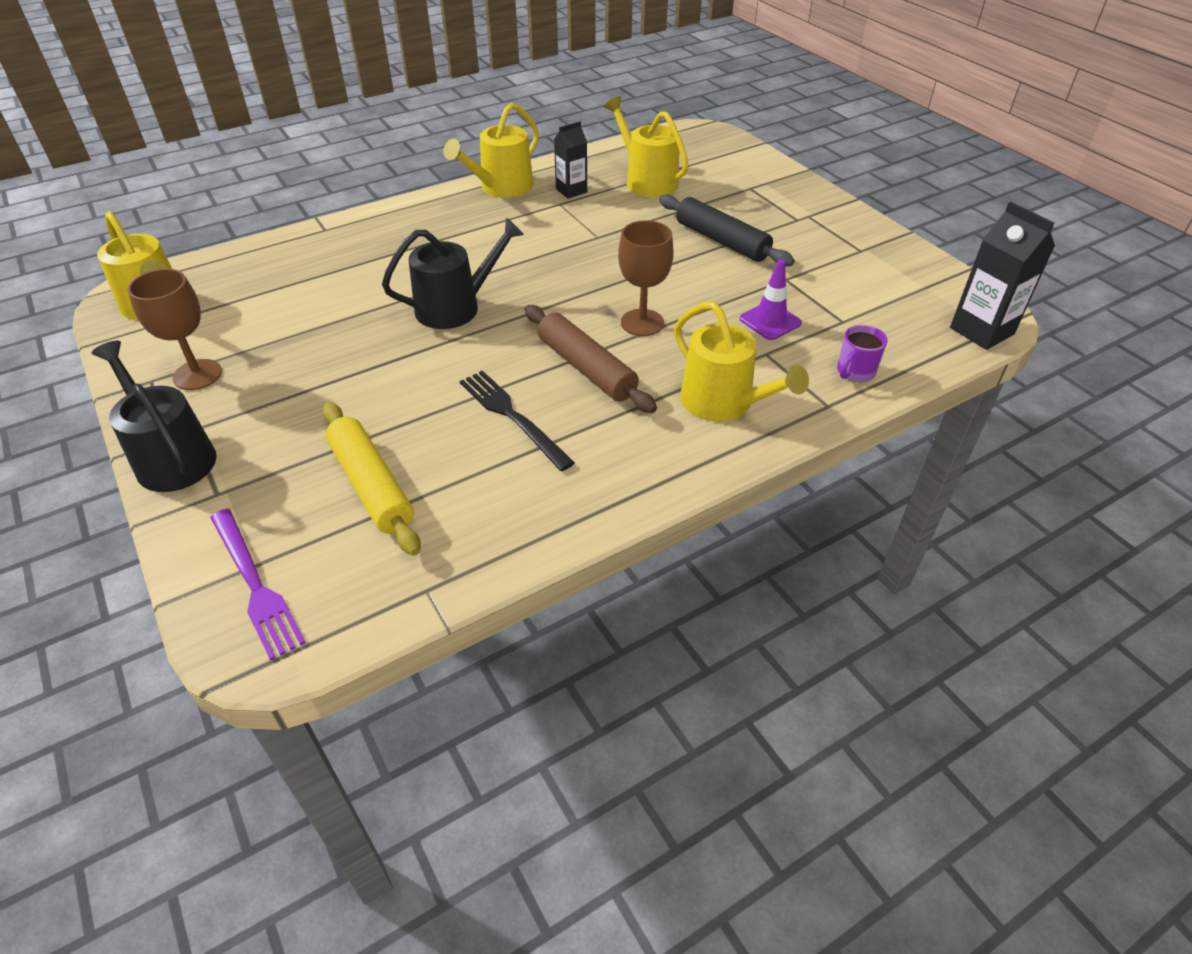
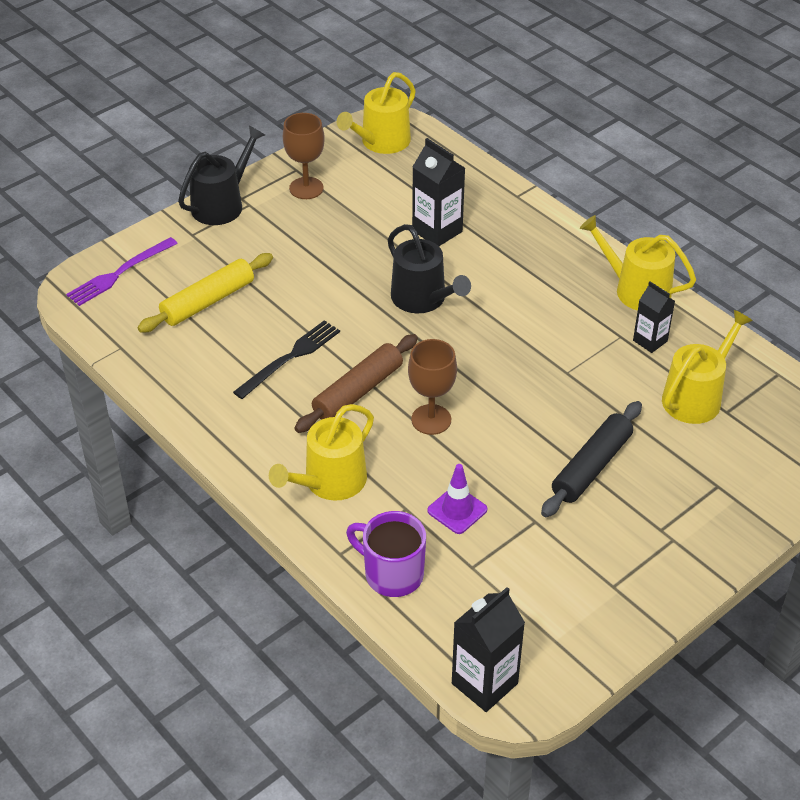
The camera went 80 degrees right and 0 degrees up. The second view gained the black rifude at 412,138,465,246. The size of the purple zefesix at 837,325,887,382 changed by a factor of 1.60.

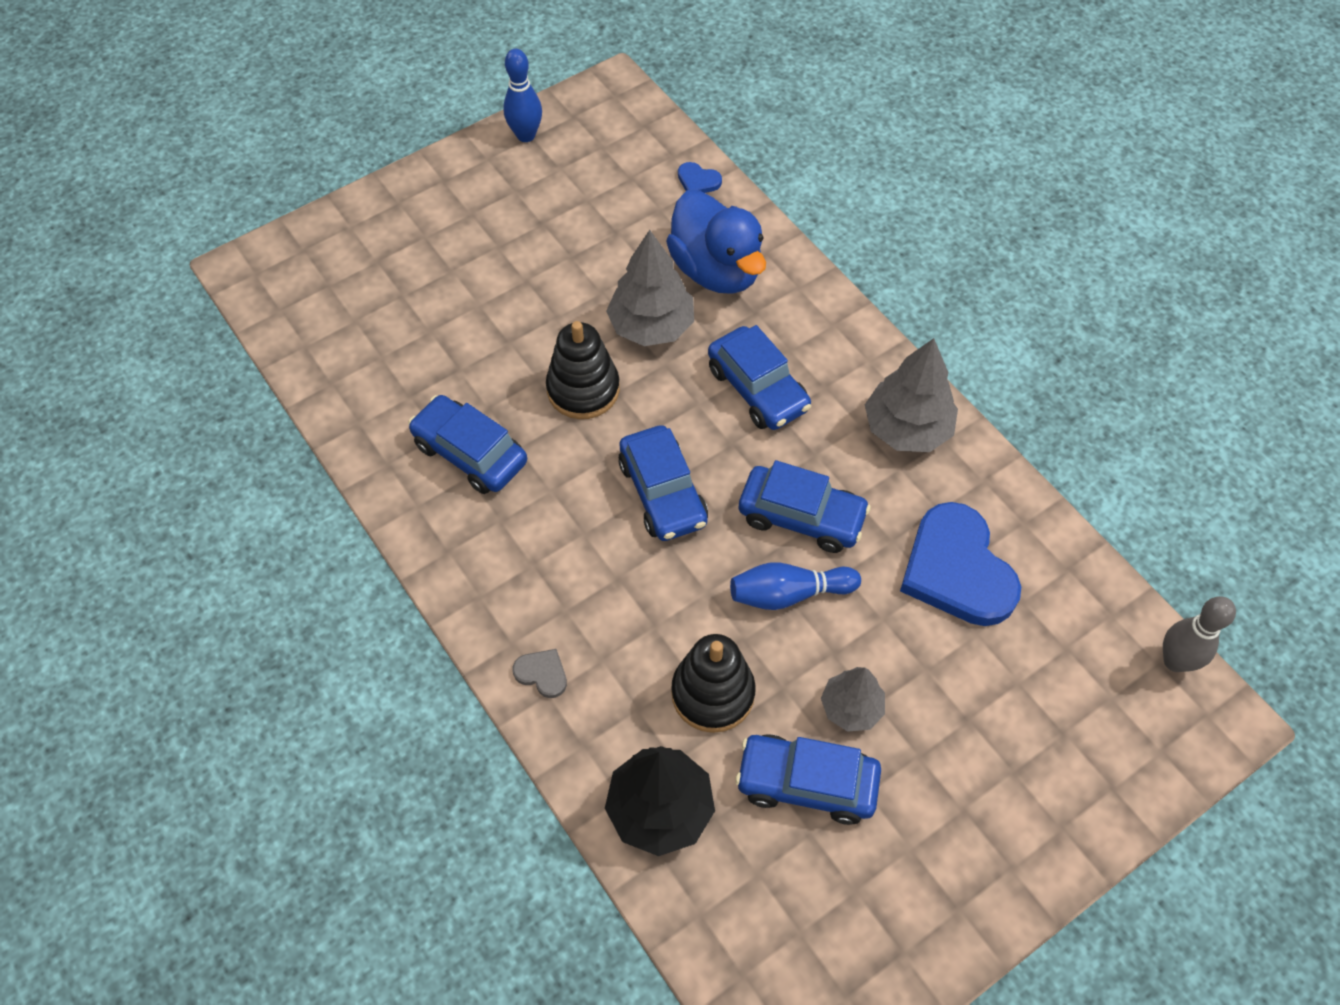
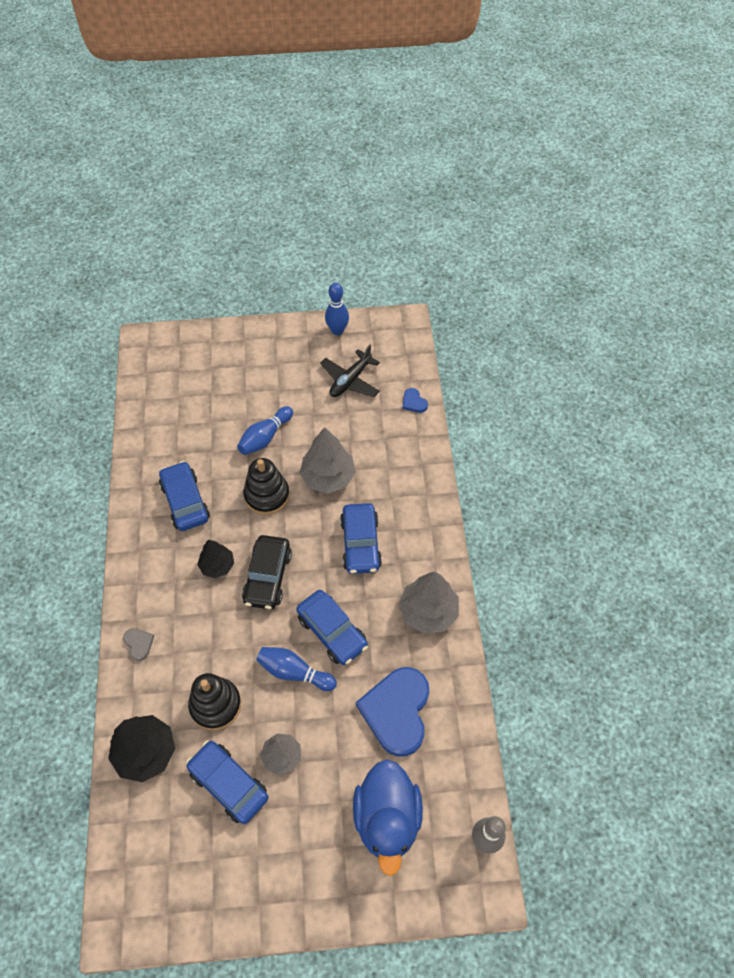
The camera went 30 degrees right and 0 degrees up. The second view gained the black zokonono at 197,540,234,578. The second view gained the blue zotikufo at 237,406,293,455. The second view gained the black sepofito at 320,345,380,397. The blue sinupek ended up elsewhere, having gone from 666,190,766,294 to 353,759,423,876. What was the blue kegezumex at 618,425,708,541 turned into the black kegezumex at 242,535,292,610.

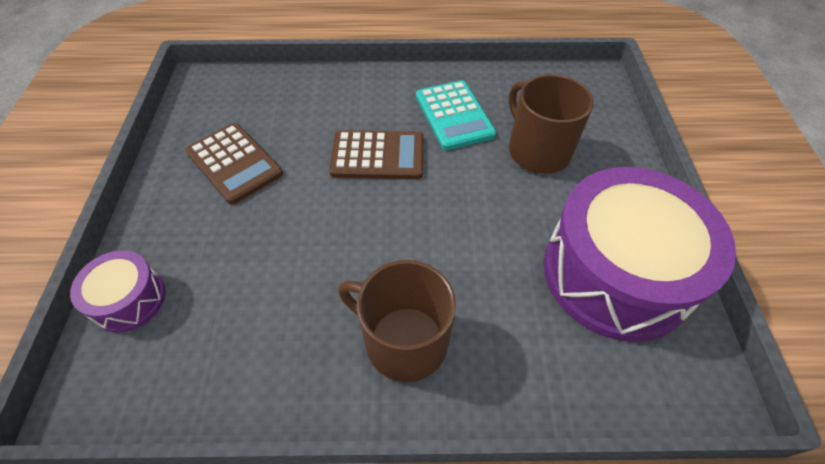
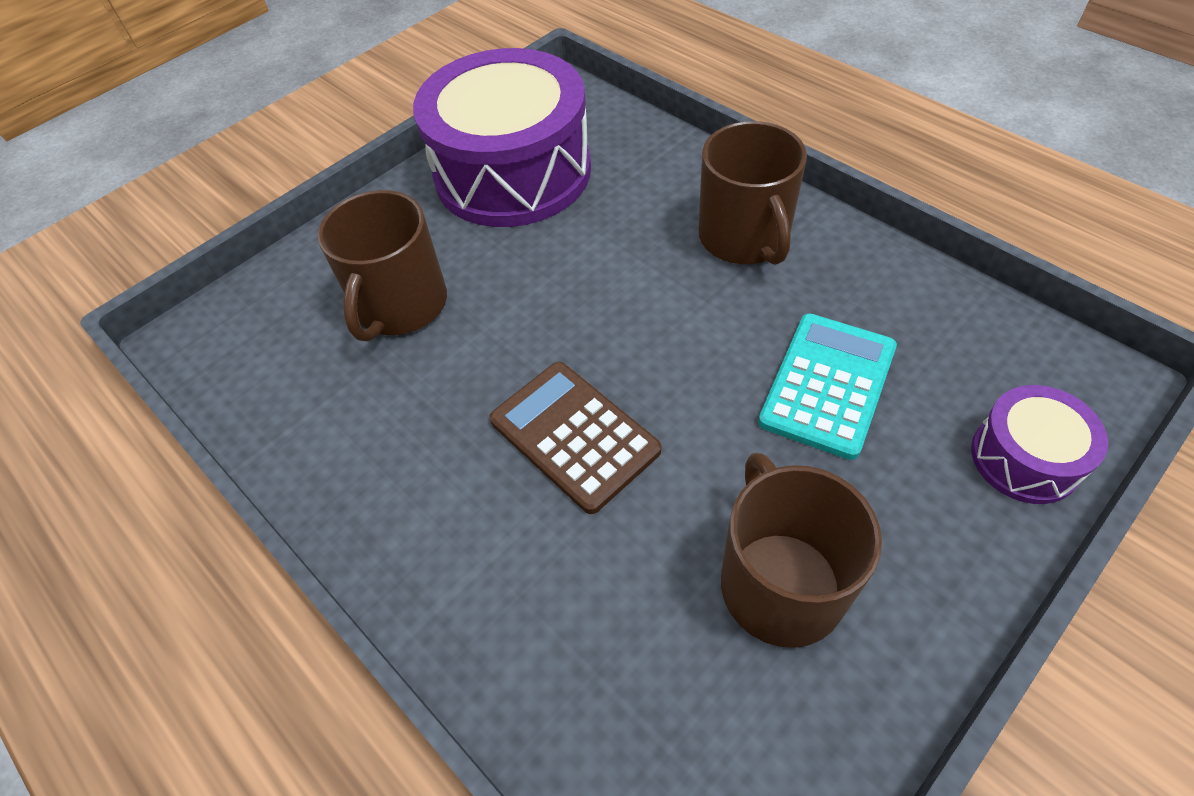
The camera went 130 degrees left and 0 degrees up. The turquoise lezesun ended up elsewhere, having gone from 416,80,496,150 to 758,313,897,460. Where the brown lezesun stood at 185,123,283,205, the brown zefesix came to stand at 721,453,882,648.

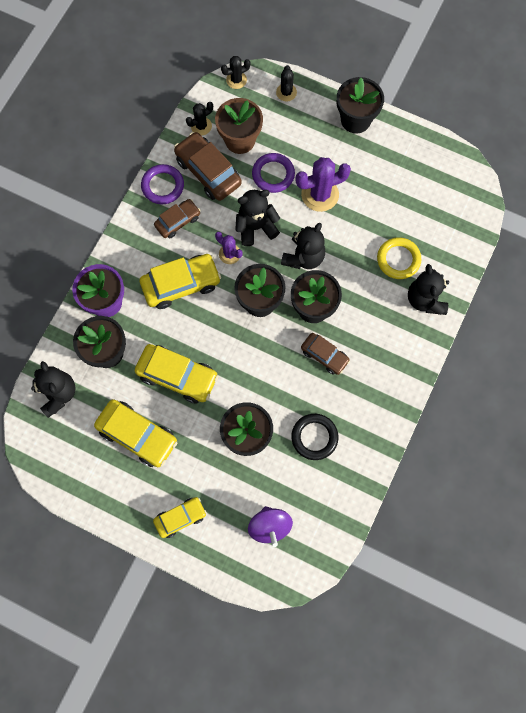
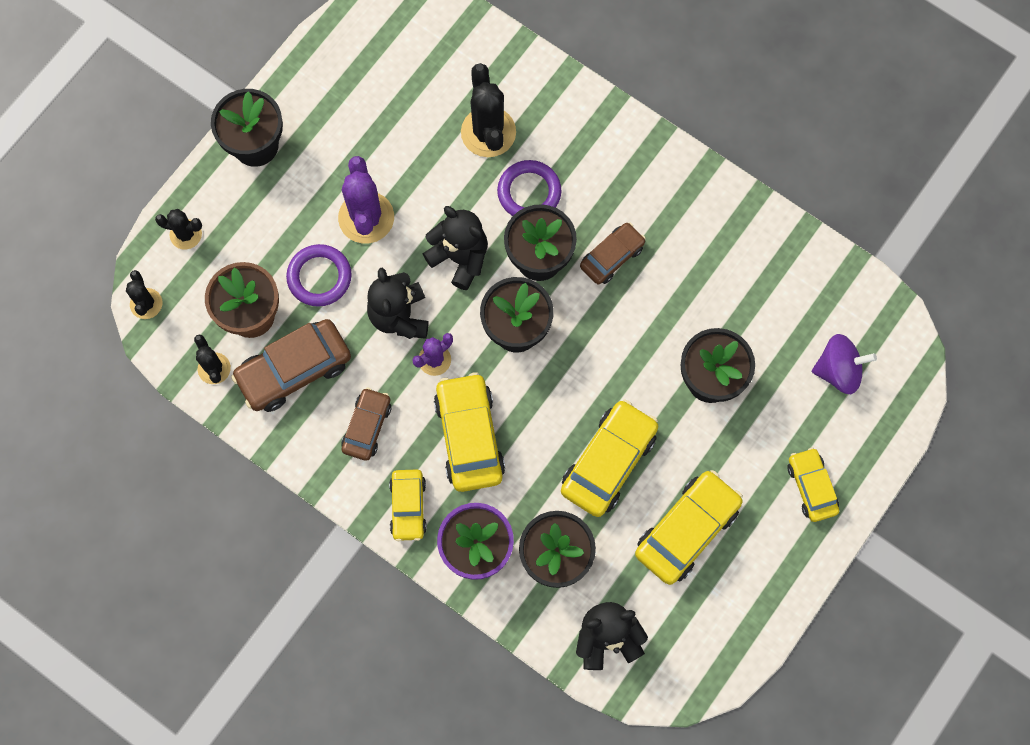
The camera went 80 degrees left and 0 degrees up. The second view lost the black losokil at 291,414,339,460. The second view lost the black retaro at 408,264,449,315. The second view gained the yellow kegezumex at 389,469,427,541. The purple losokil ended up elsewhere, having gone from 141,164,184,204 to 497,160,561,216. Where the yellow losokil stood at 377,237,421,279, the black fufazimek came to stand at 461,63,516,157. The brown kegezumex at 154,199,201,238 ended up facing another way, 45 degrees clockwise from before.

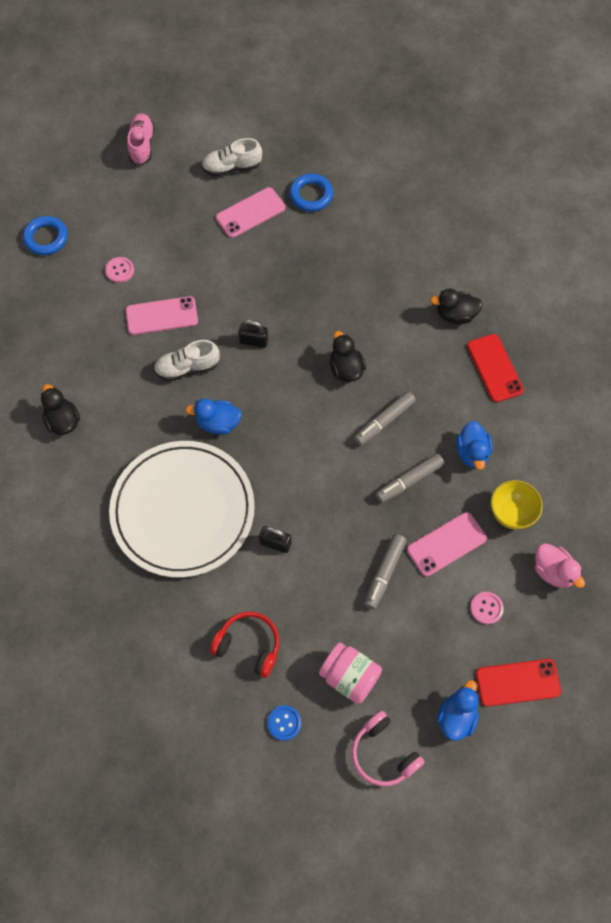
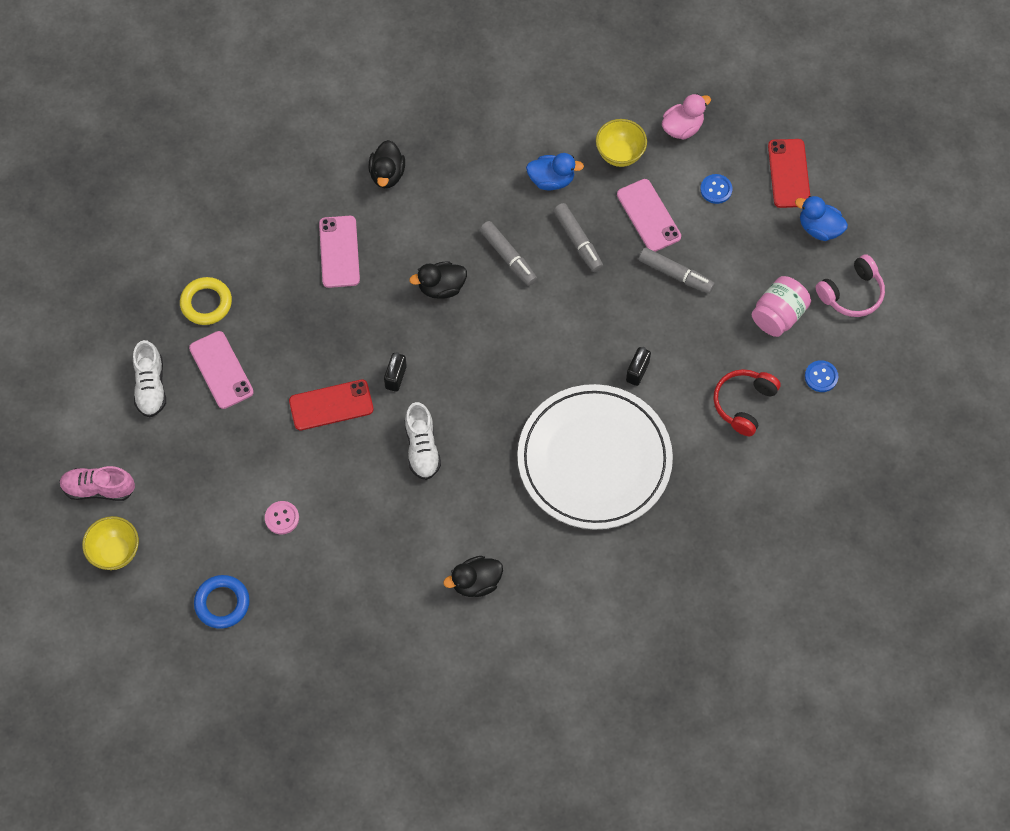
The camera went 85 degrees left and 0 degrees up. The second view lost the blue sinupek at 185,398,242,435. The second view gained the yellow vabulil at 82,516,139,570. The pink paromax ended up elsewhere, having gone from 126,296,198,335 to 319,216,360,288. The red paromax ended up elsewhere, having gone from 467,334,524,402 to 289,379,374,430. What was the blue losokil at 289,174,333,212 turned into the yellow losokil at 180,277,232,325. What was the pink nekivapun at 470,592,504,624 turned into the blue nekivapun at 700,174,732,204.

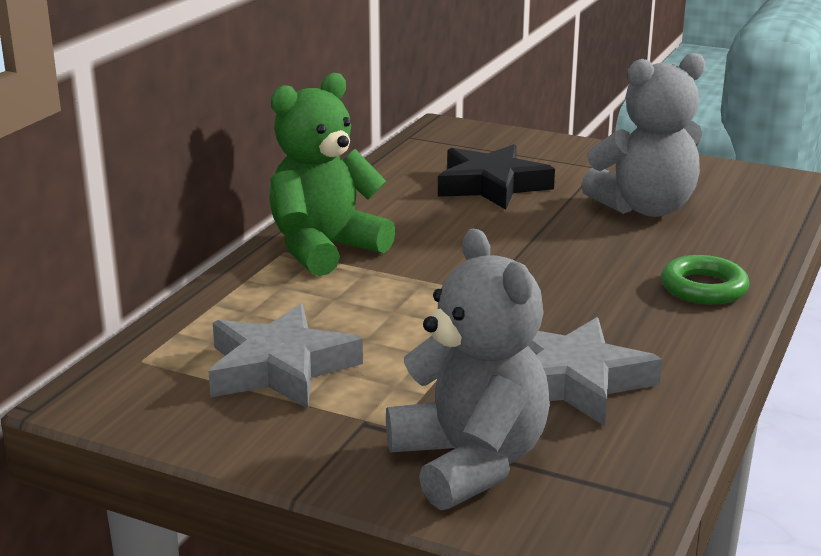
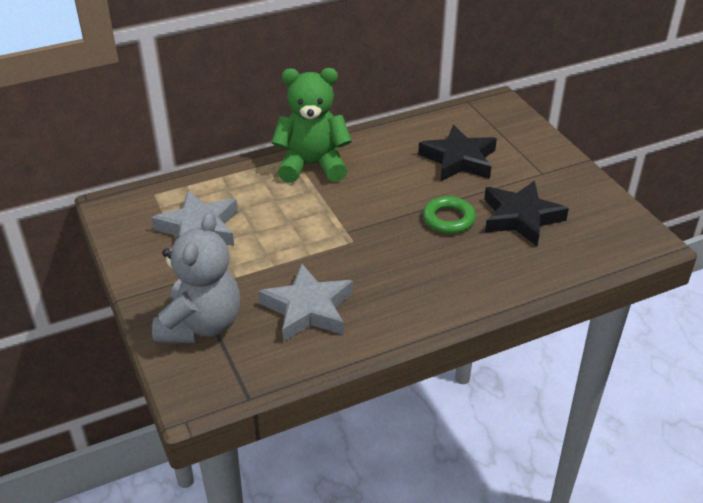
The camera went 40 degrees right and 15 degrees up. The green losokil ended up elsewhere, having gone from 661,255,750,305 to 423,196,476,234. Where the grey retaro stood at 581,53,706,217, the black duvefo came to stand at 484,181,569,246.

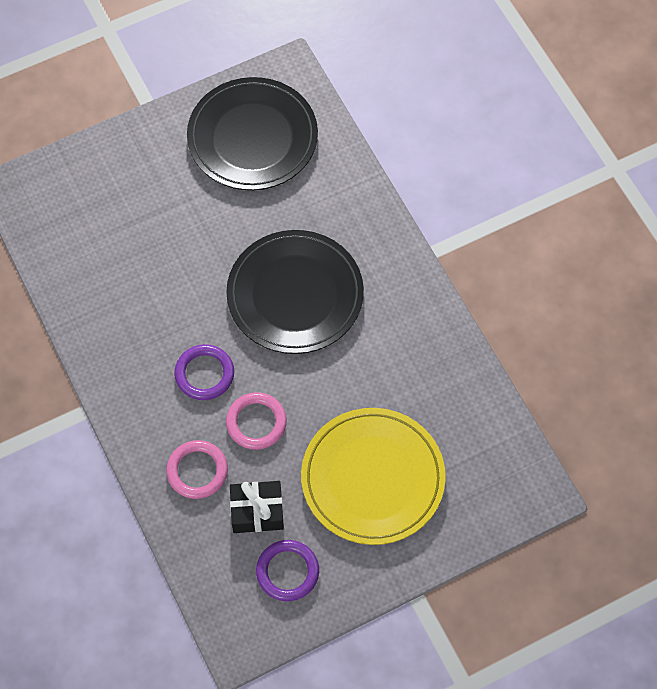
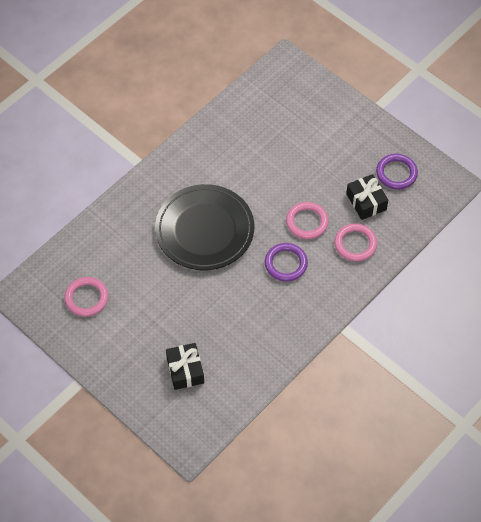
The camera went 110 degrees left and 5 degrees down. The second view lost the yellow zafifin at 301,408,446,545. The second view gained the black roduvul at 166,343,204,390. Where the black zafifin stood at 187,77,318,190, the pink losokil came to stand at 64,277,108,317.

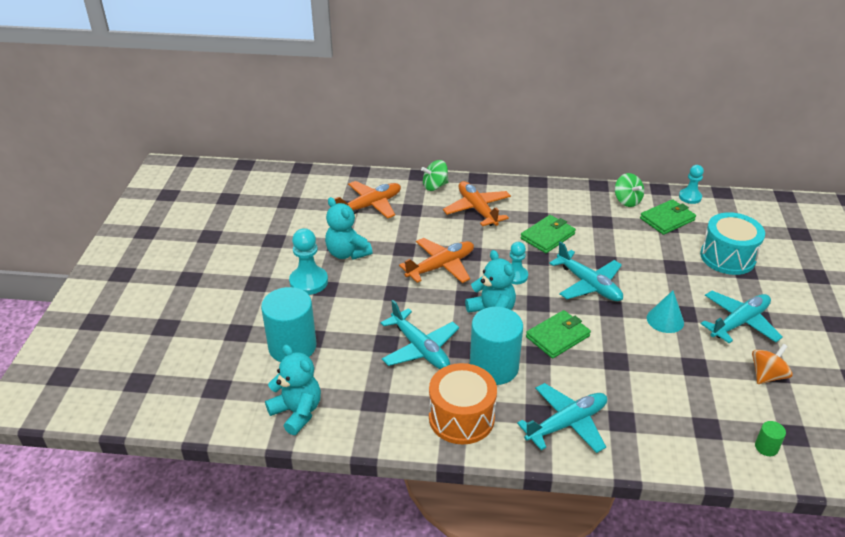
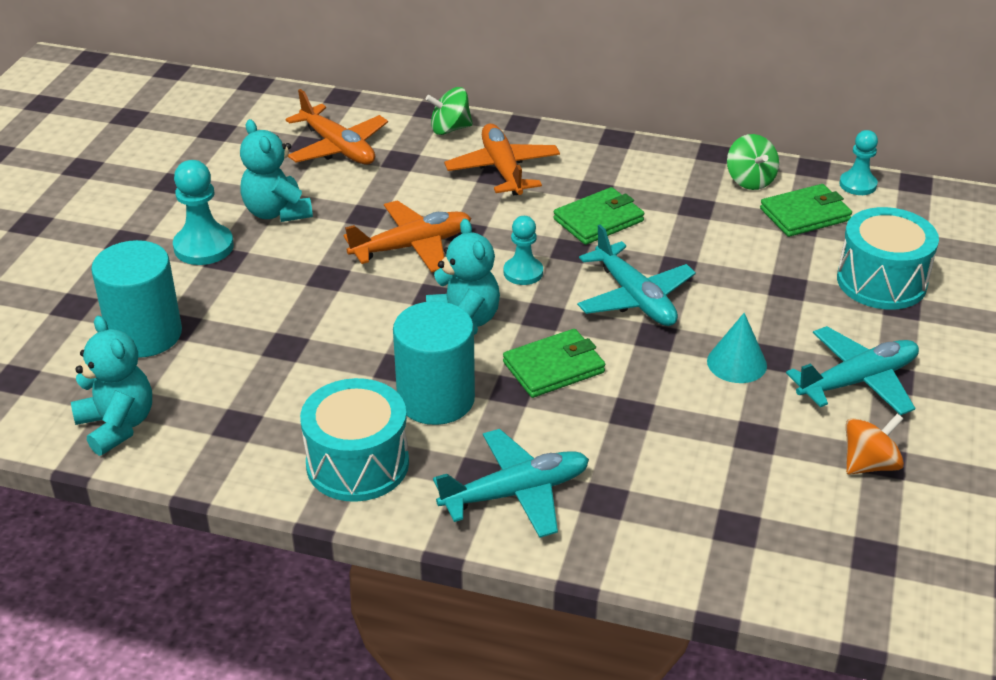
The camera went 10 degrees right and 0 degrees up. The second view lost the turquoise sepofito at 381,300,459,369. The second view lost the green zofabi at 755,421,786,456. What was the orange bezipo at 429,363,497,444 turned into the turquoise bezipo at 300,378,409,502. The orange sepofito at 335,181,401,219 ended up facing another way, 75 degrees clockwise from before.

